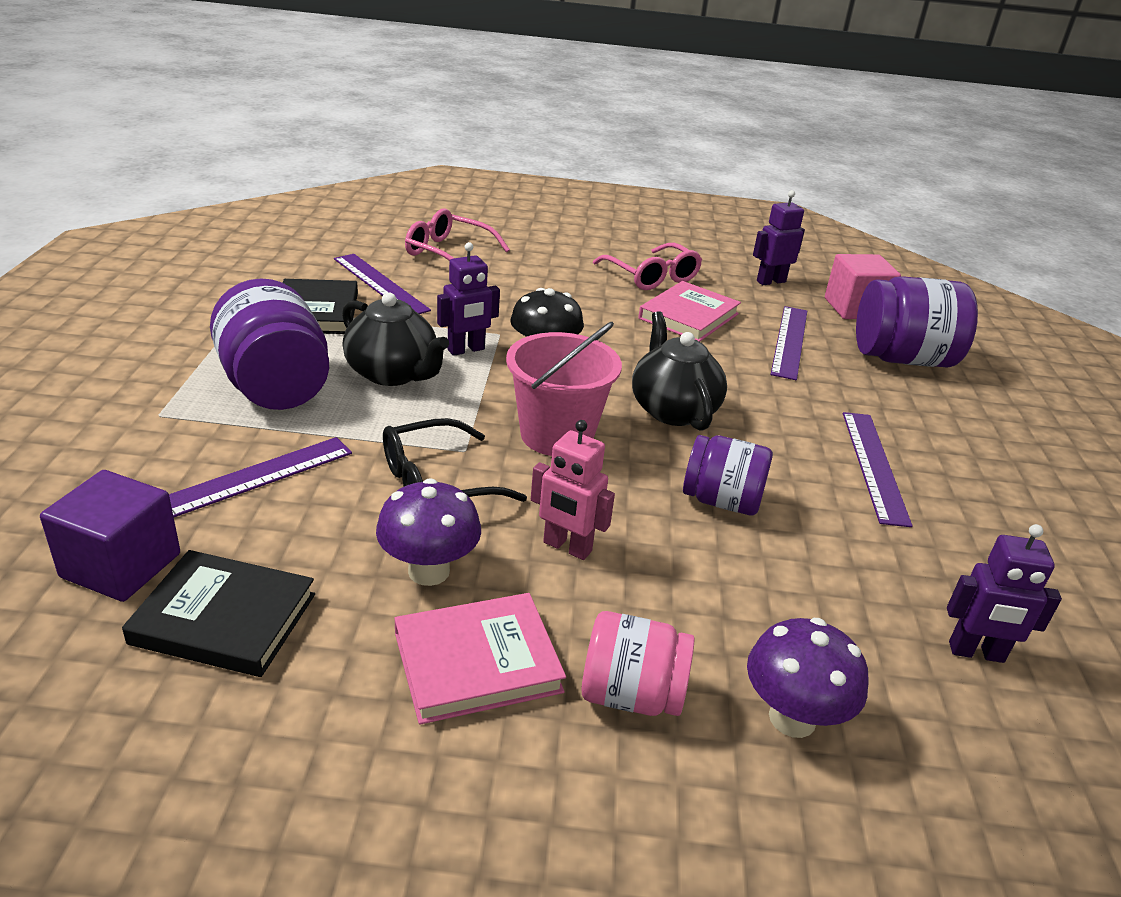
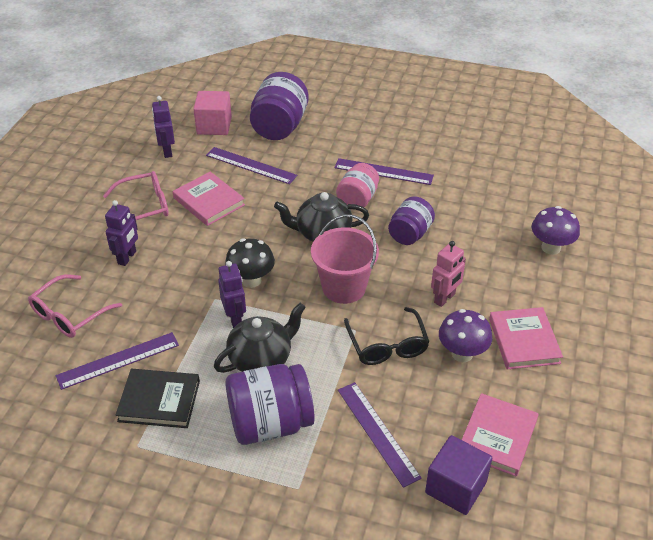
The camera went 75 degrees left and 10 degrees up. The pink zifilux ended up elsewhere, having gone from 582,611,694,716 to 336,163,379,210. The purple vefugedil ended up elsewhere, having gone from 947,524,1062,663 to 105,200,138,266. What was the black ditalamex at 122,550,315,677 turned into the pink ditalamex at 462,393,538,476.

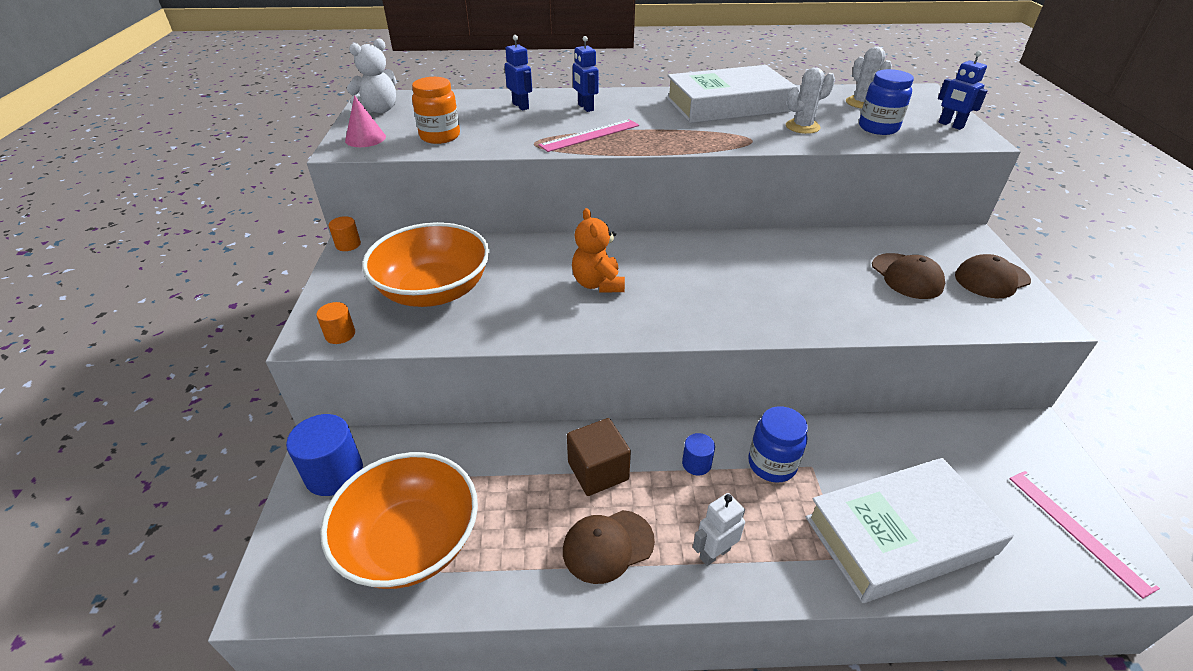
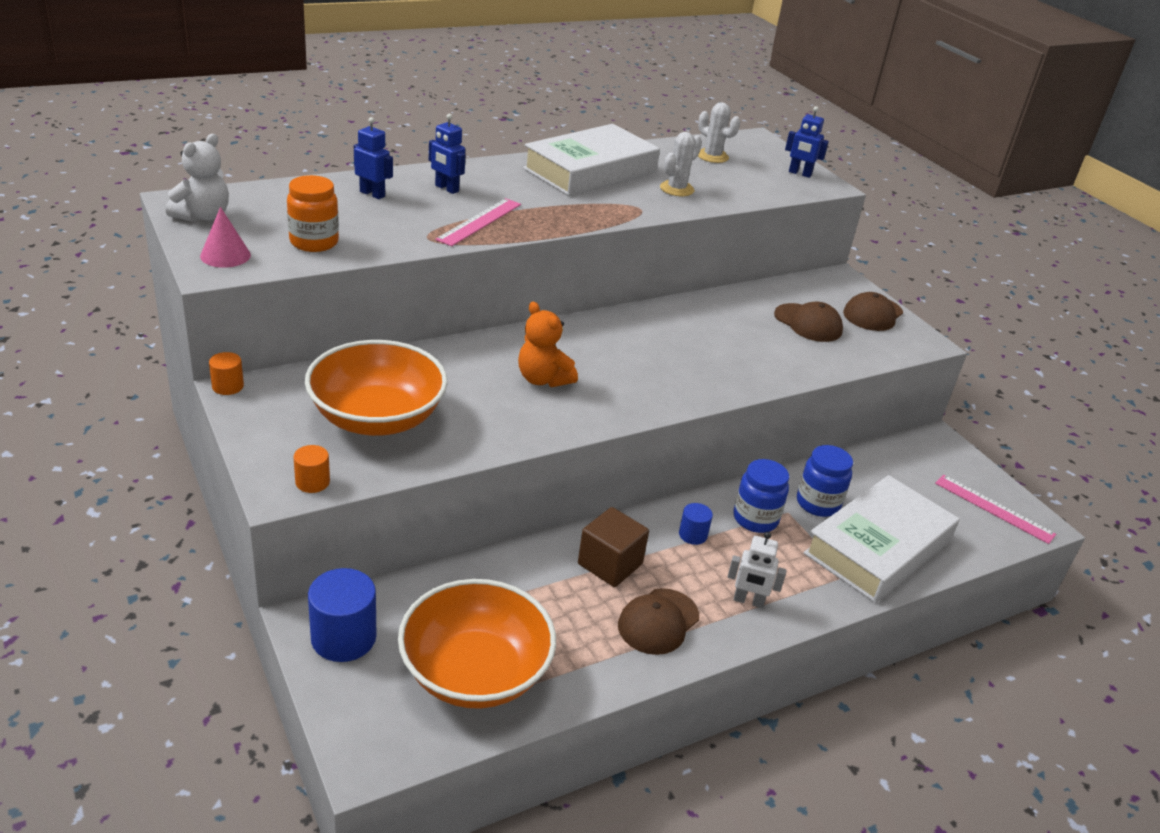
The camera went 30 degrees left and 5 degrees down. The blue zifilux ended up elsewhere, having gone from 859,69,914,135 to 797,445,853,517. The white vefugedil at 693,493,745,566 ended up facing another way, 105 degrees counterclockwise from before.

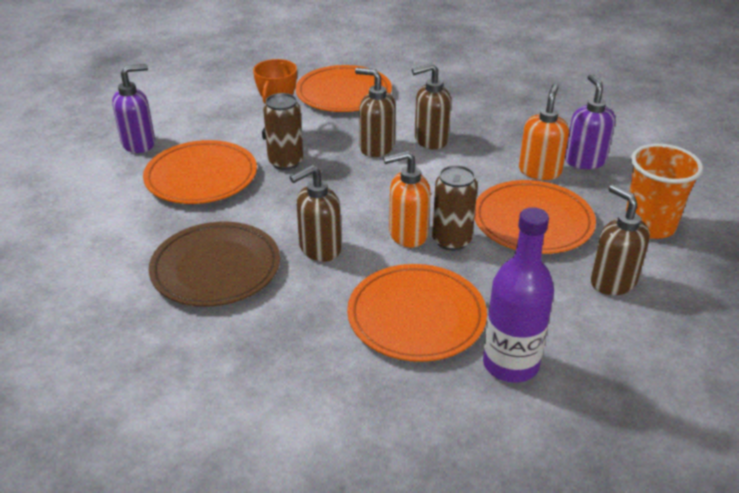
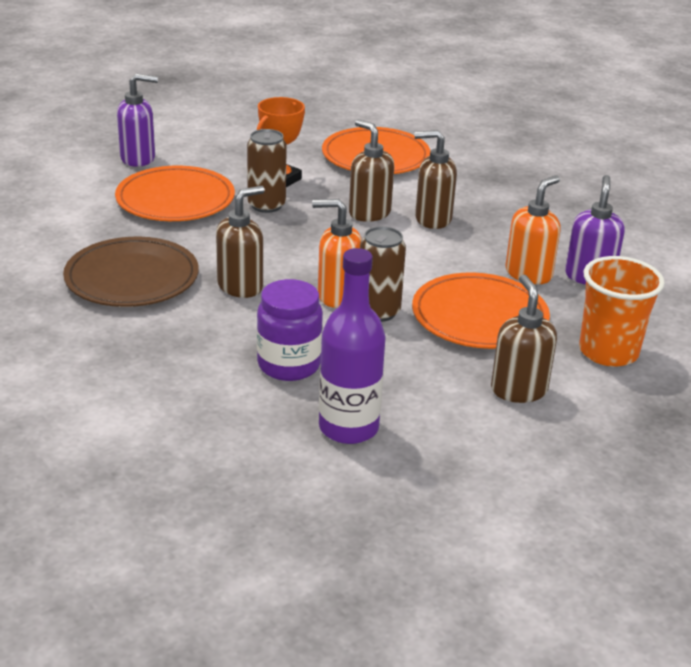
The camera went 20 degrees right and 5 degrees down. Where the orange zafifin stood at 347,264,487,362, the purple zifilux came to stand at 257,279,323,381. The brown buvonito at 290,165,341,262 ended up facing another way, 150 degrees clockwise from before.

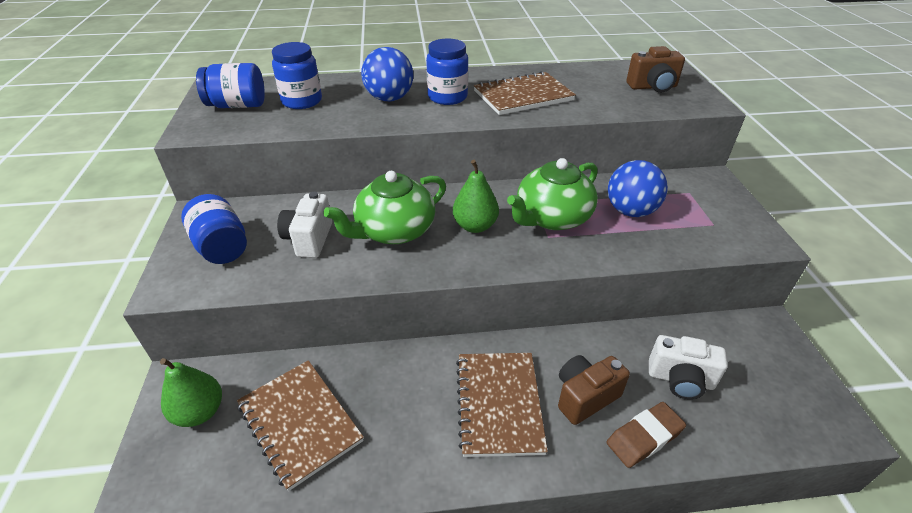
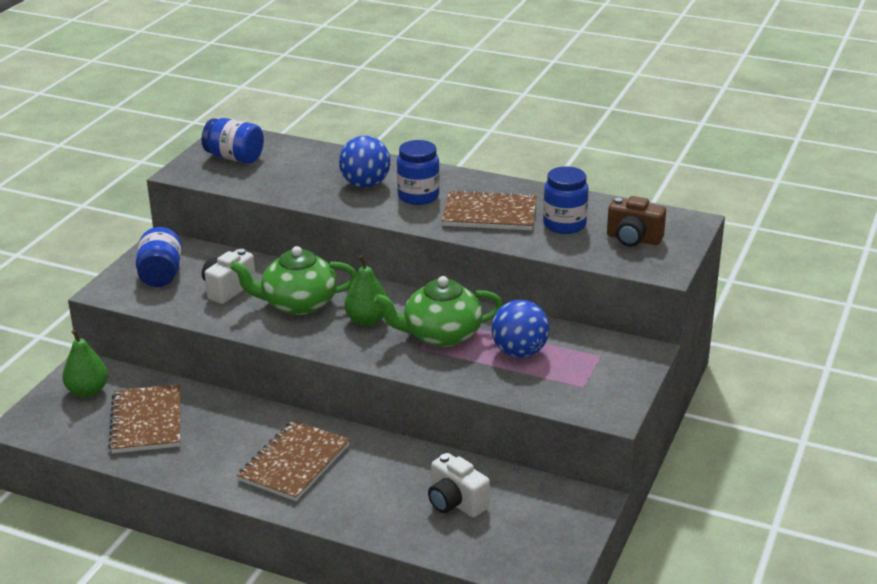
The camera went 30 degrees right and 10 degrees down. The second view lost the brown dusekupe at 558,355,630,425. The second view lost the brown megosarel at 607,402,686,468. The blue zifilux ended up elsewhere, having gone from 272,42,322,109 to 543,166,589,234.

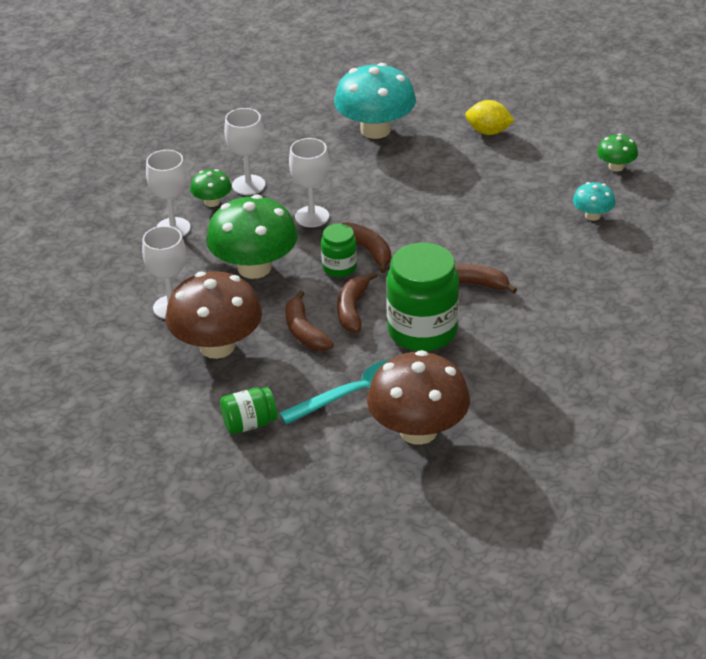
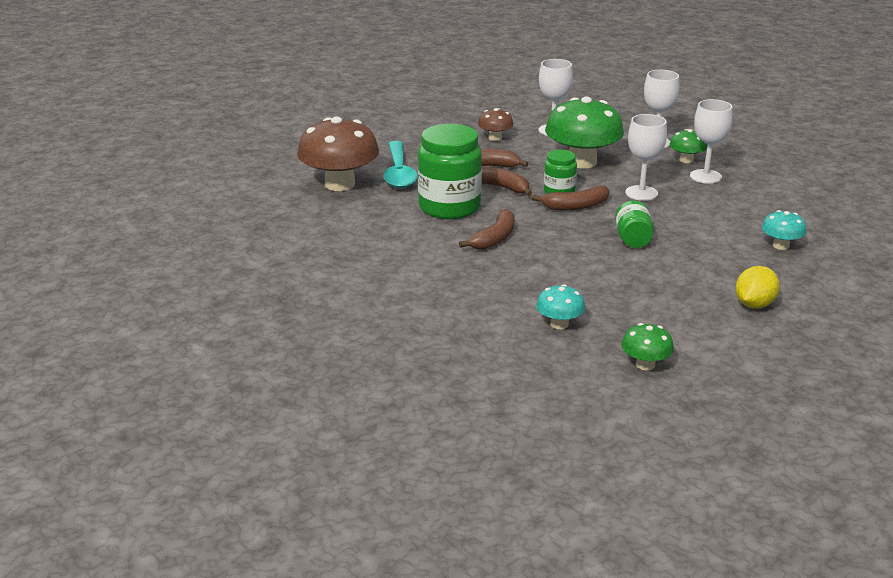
The camera went 110 degrees right and 10 degrees down. The green zifilux ended up elsewhere, having gone from 220,387,277,434 to 615,201,654,248. The size of the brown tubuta at 166,272,262,359 changed by a factor of 0.48. The size of the turquoise tubuta at 334,63,416,139 changed by a factor of 0.48.

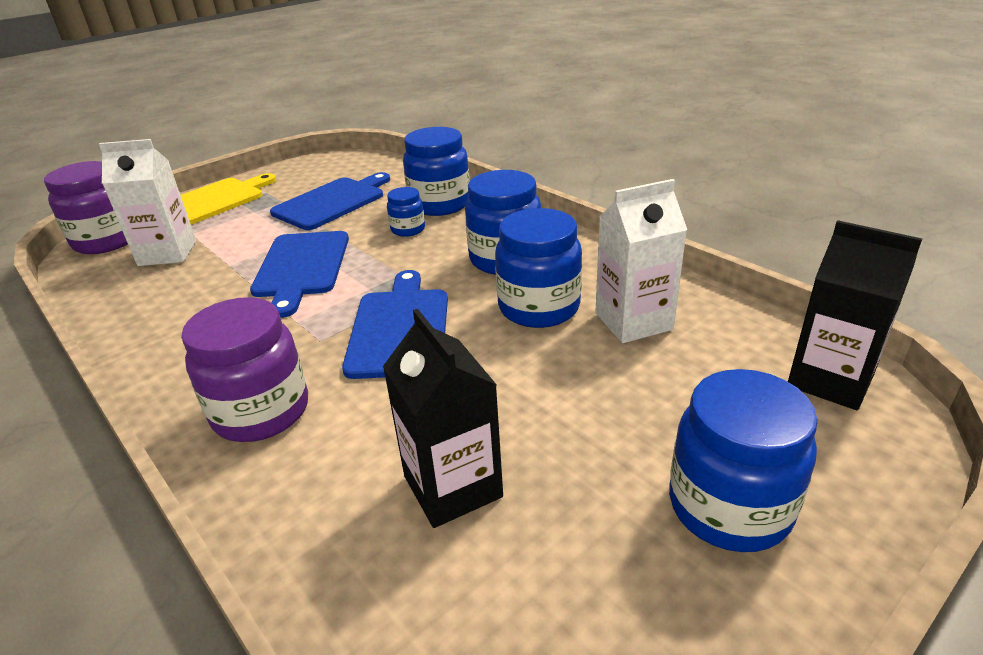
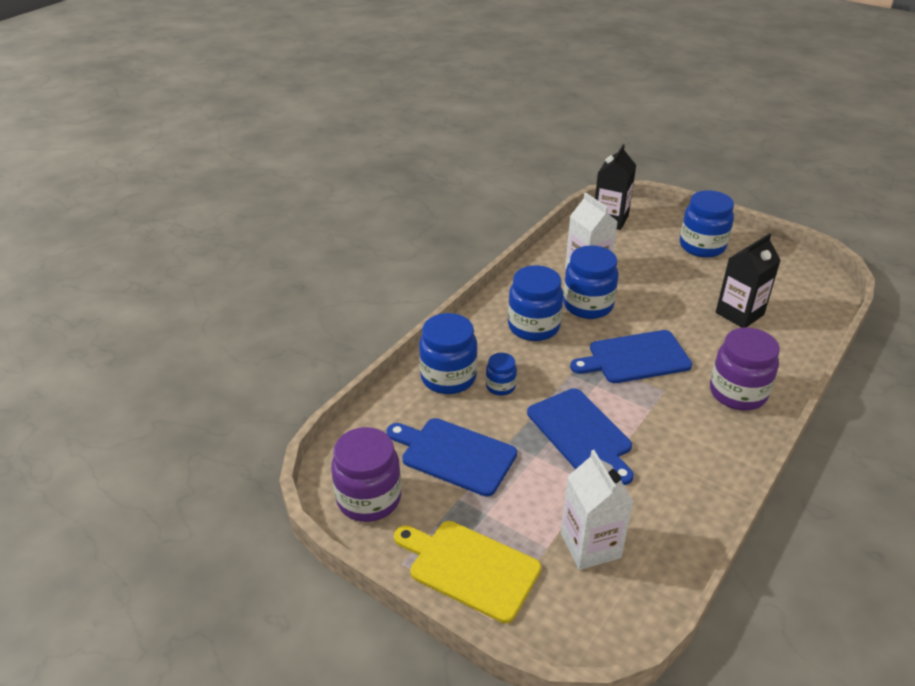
The camera went 105 degrees left and 5 degrees up. The purple zifilux ended up elsewhere, having gone from 44,161,128,254 to 331,427,401,522. The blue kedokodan at 250,231,349,318 ended up facing another way, 75 degrees clockwise from before.

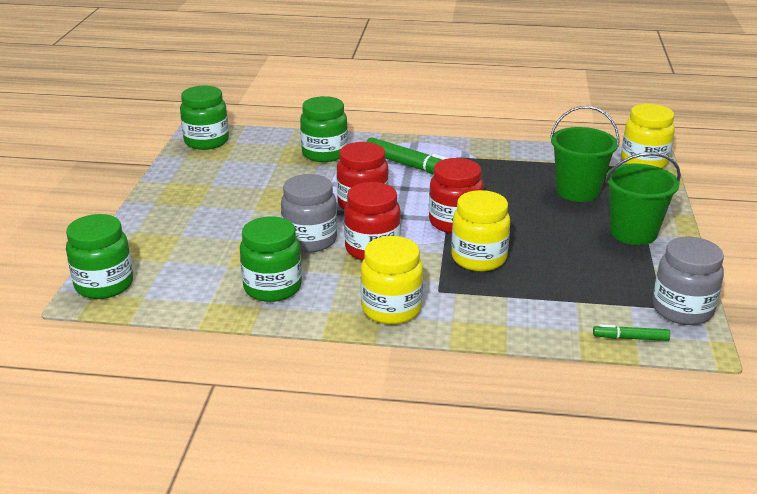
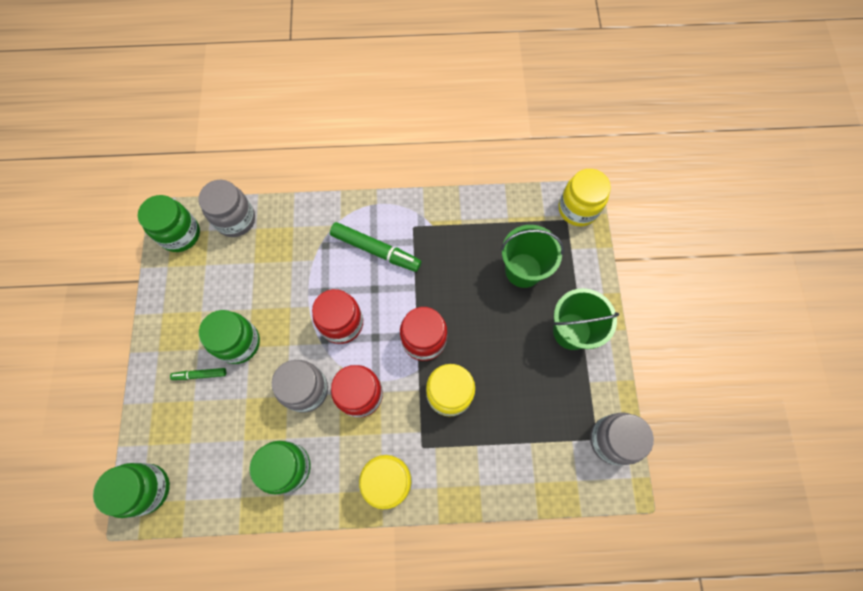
The camera went 10 degrees left and 40 degrees up. The second view gained the grey zifilux at 198,180,255,237. The green zifilux ended up elsewhere, having gone from 300,96,348,162 to 199,310,260,364. The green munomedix ended up elsewhere, having gone from 593,324,670,341 to 170,368,226,380.

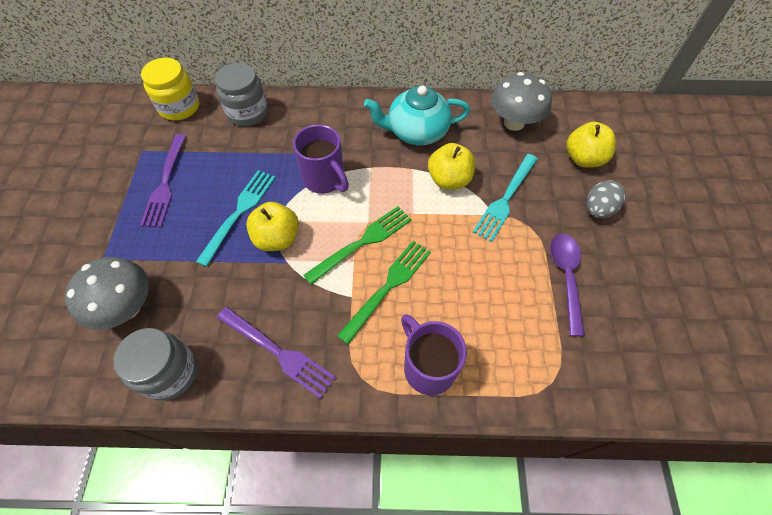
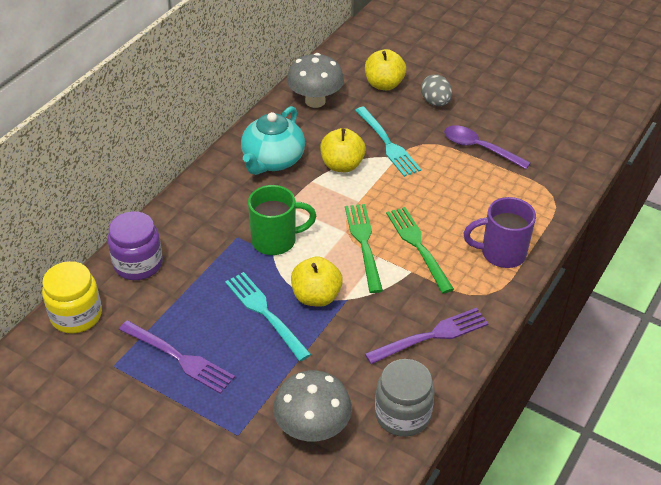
The camera went 60 degrees left and 15 degrees down. What was the grey zifilux at 215,63,268,126 turned into the purple zifilux at 107,211,163,280. What was the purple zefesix at 293,124,349,194 turned into the green zefesix at 248,185,316,255.

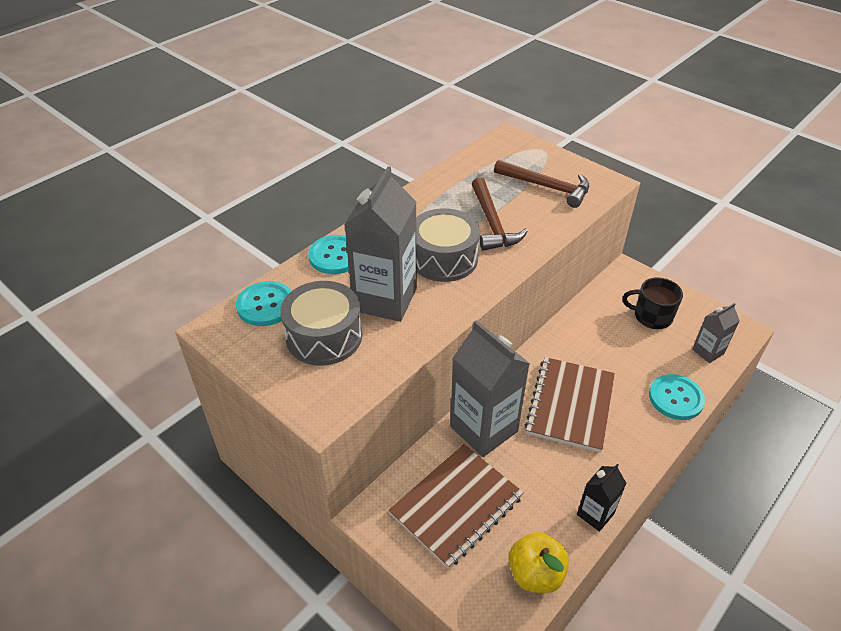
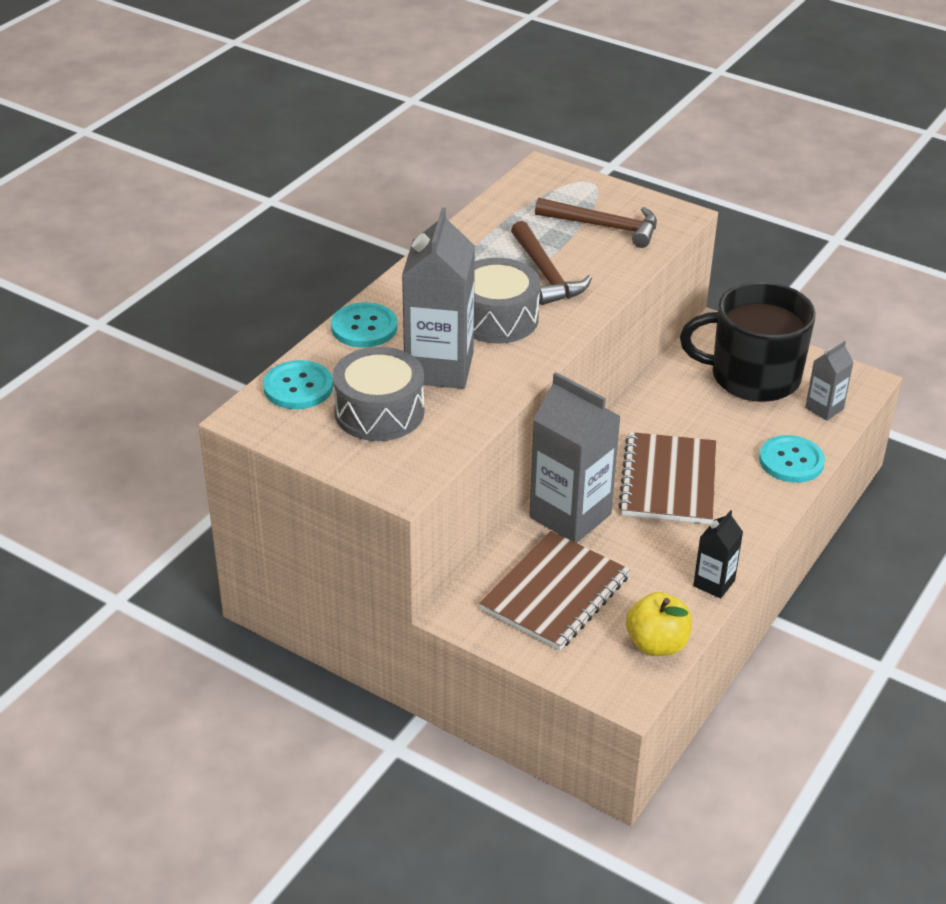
The camera went 10 degrees left and 5 degrees down. The size of the black zefesix at 622,277,683,329 changed by a factor of 1.86.

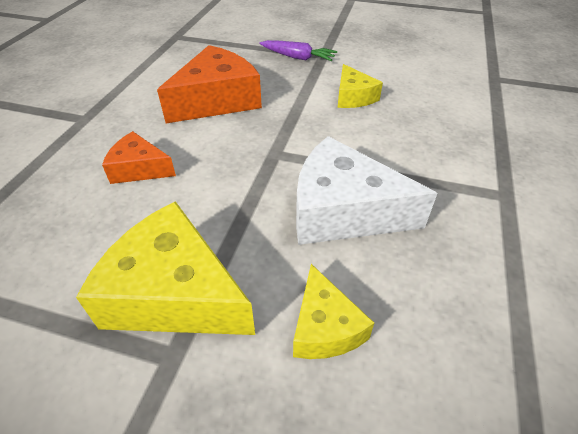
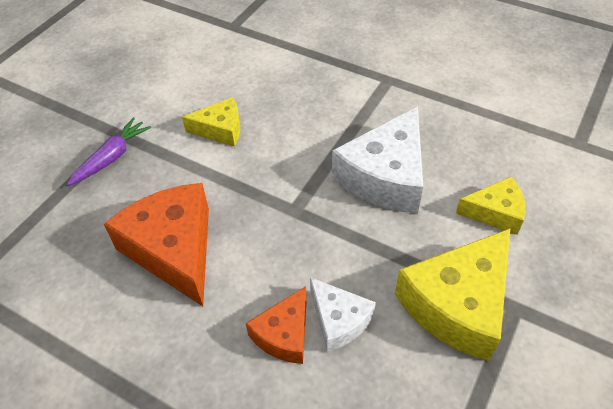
The camera went 75 degrees left and 5 degrees up. The second view gained the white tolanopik at 310,277,376,352.

